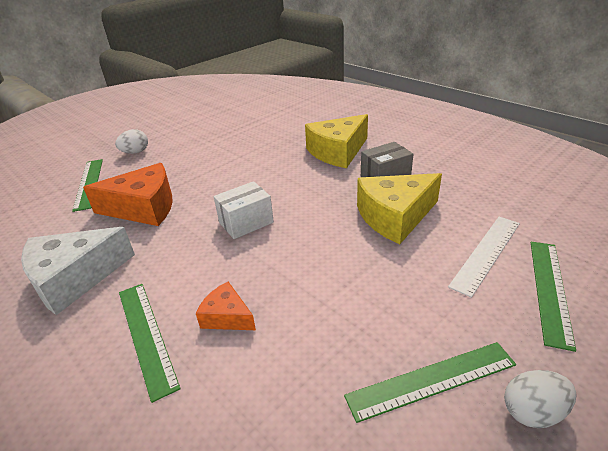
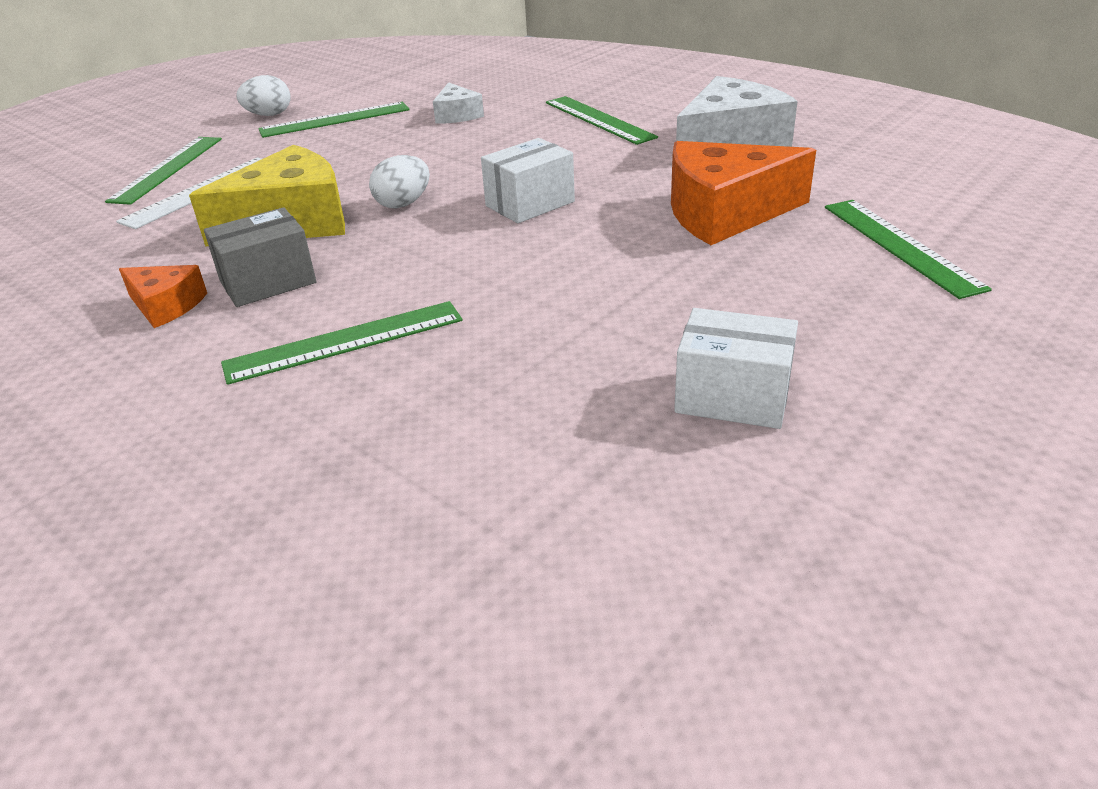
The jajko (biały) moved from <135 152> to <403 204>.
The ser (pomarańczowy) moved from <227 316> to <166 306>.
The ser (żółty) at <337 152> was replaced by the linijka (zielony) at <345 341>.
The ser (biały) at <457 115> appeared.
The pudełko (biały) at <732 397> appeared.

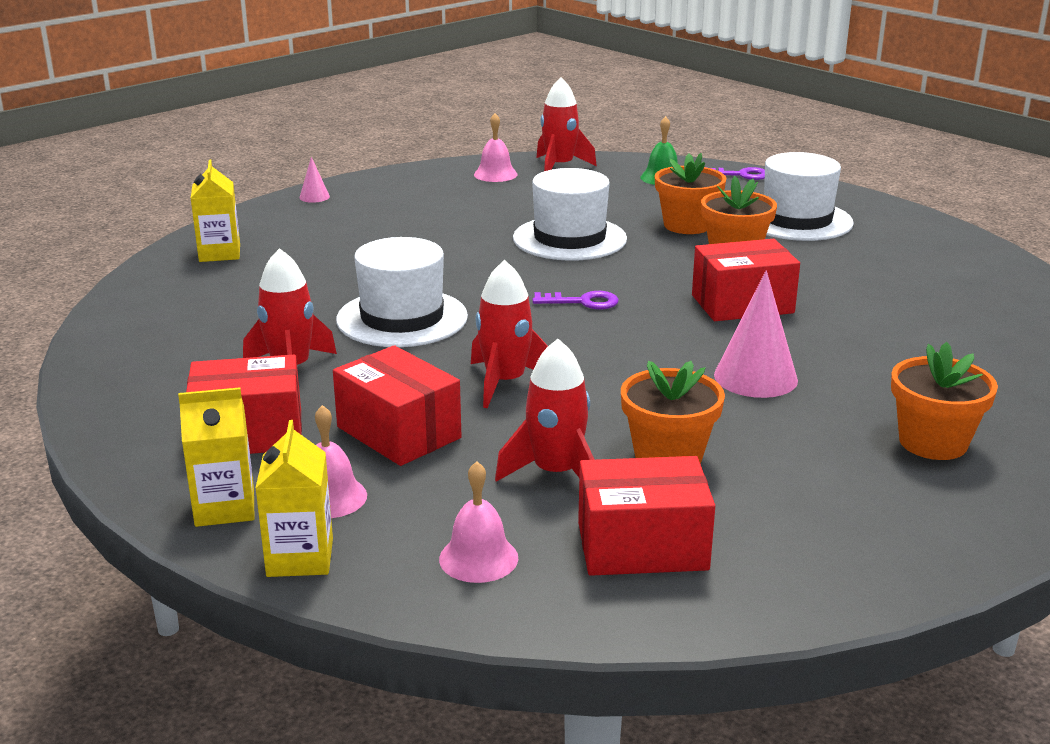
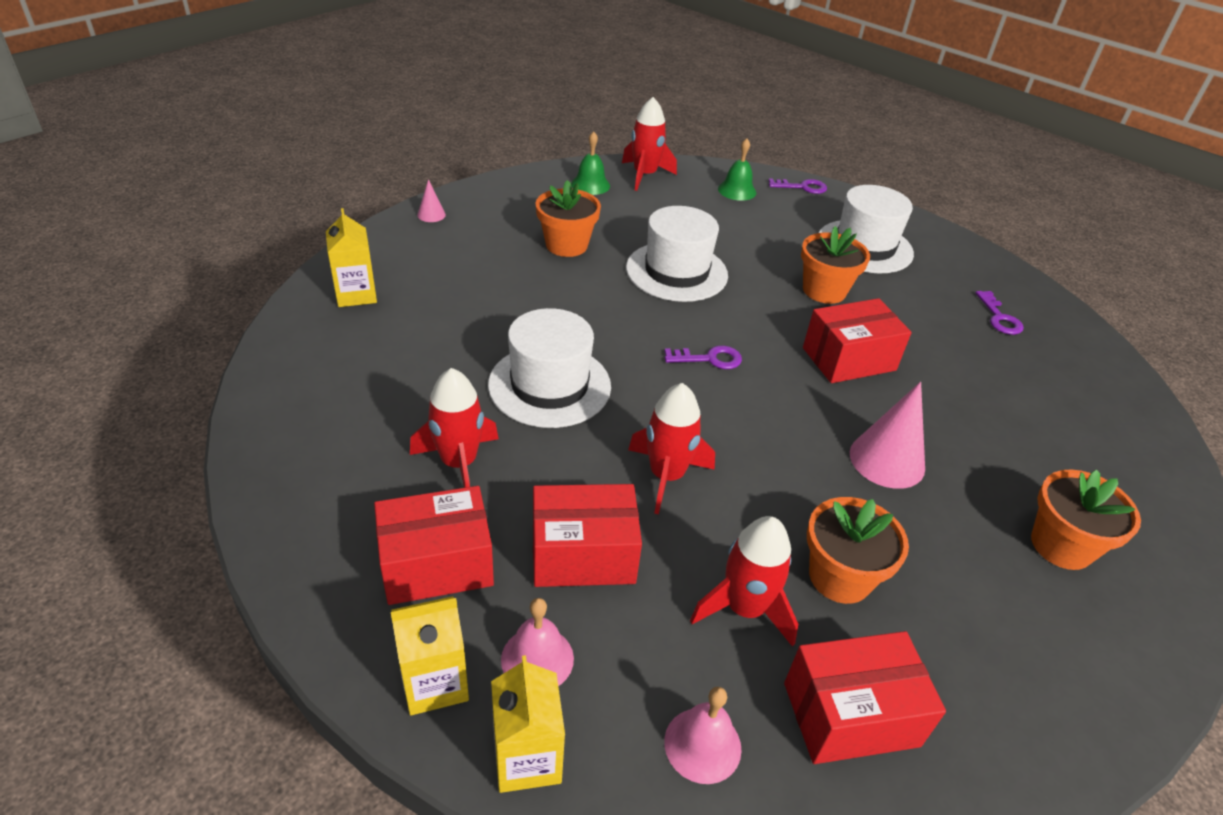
The pudełko (czerwony) at <398 432> turned 45 degrees counterclockwise.
The dzwonek (różowy) at <495 174> became the dzwonek (zielony) at <590 185>.
The doniczka (pomarańczowy) moved from <687 225> to <566 245>.
The klucz (fioletowy) at <999 317> appeared.

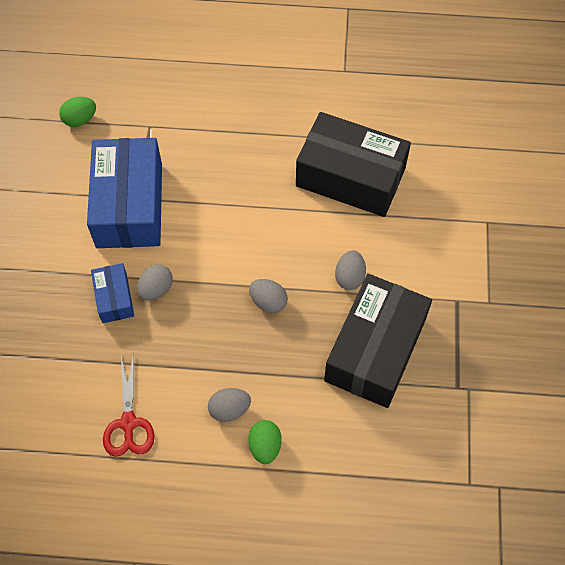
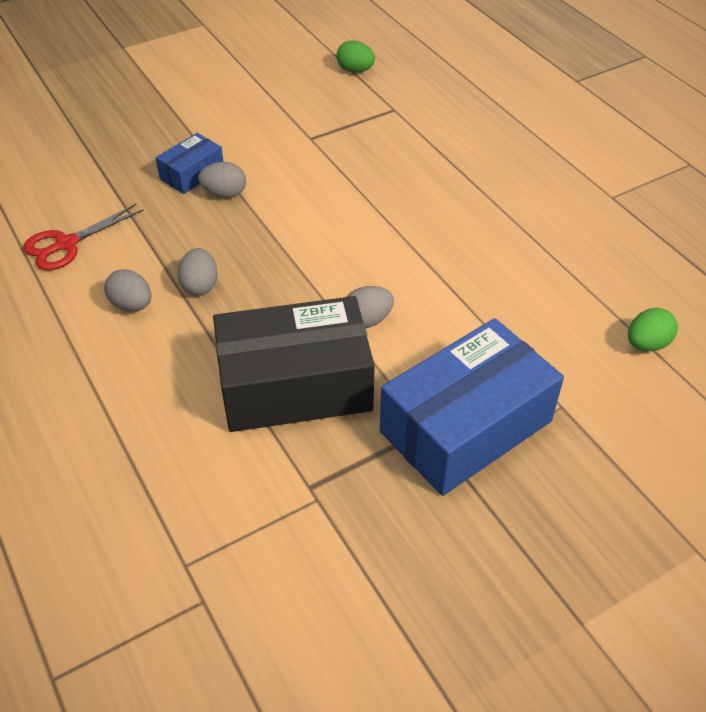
The pudełko (niebieski) moved from <129 205> to <465 426>.
The jajko (zielony) moved from <265 446> to <646 344>.
The jajko (szary) moved from <268 302> to <200 285>.
The pudełko (czarny) at <350 177> disappeared.

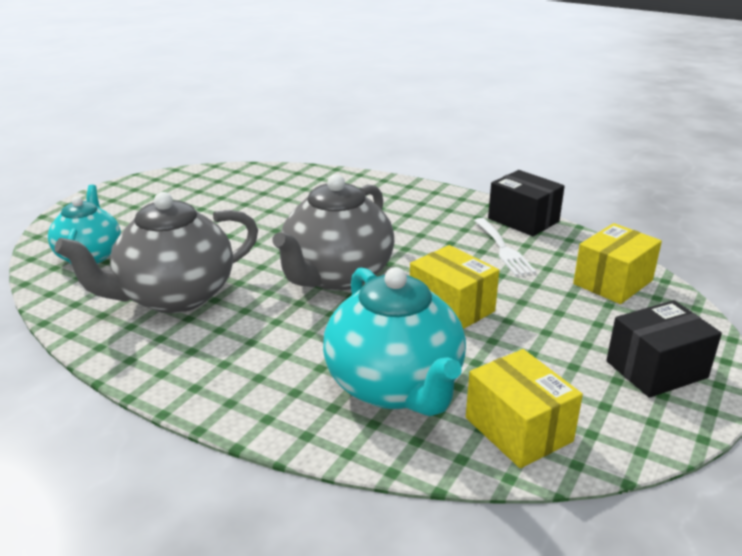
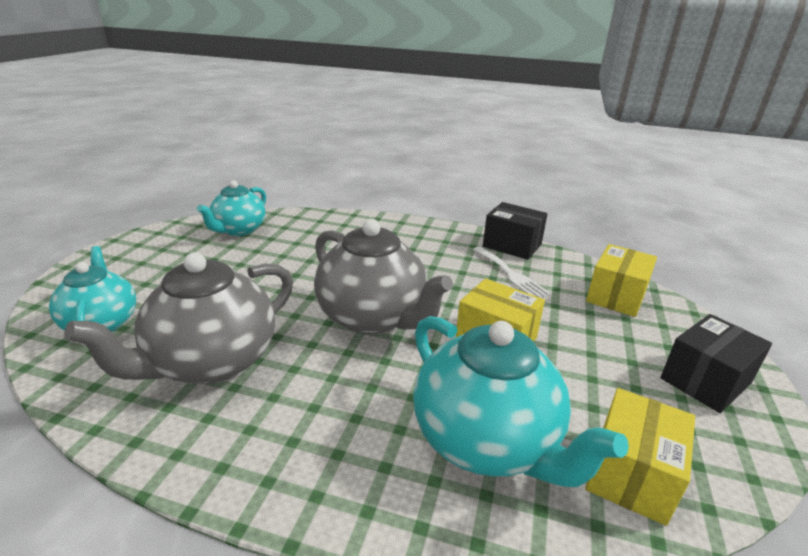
The imbryk (szary) at <336 276> turned 60 degrees counterclockwise.
The pudełko (żółty) at <518 429> turned 75 degrees clockwise.
The imbryk (turkusowy) at <239 230> appeared.

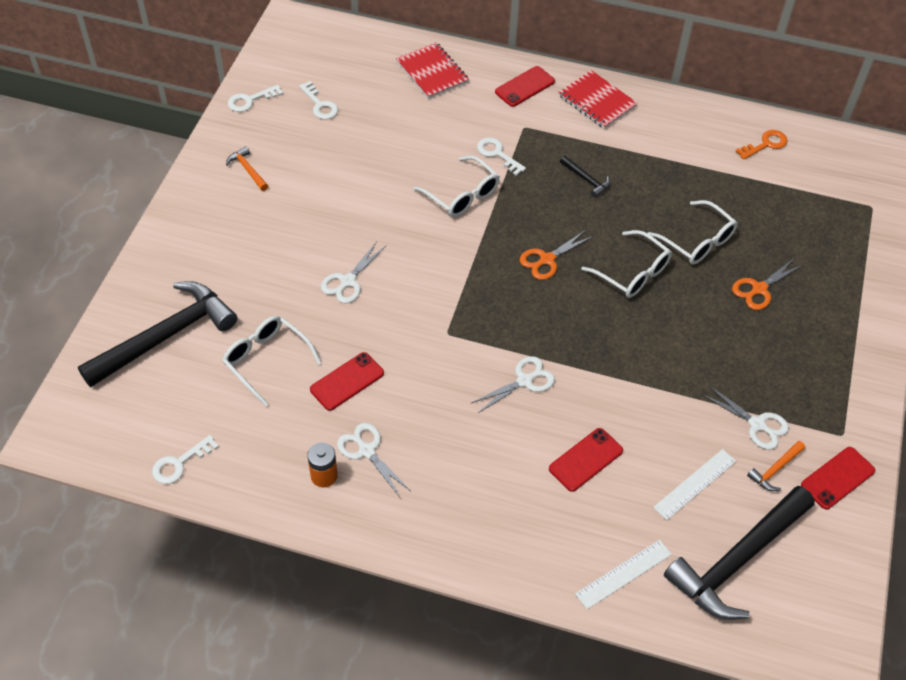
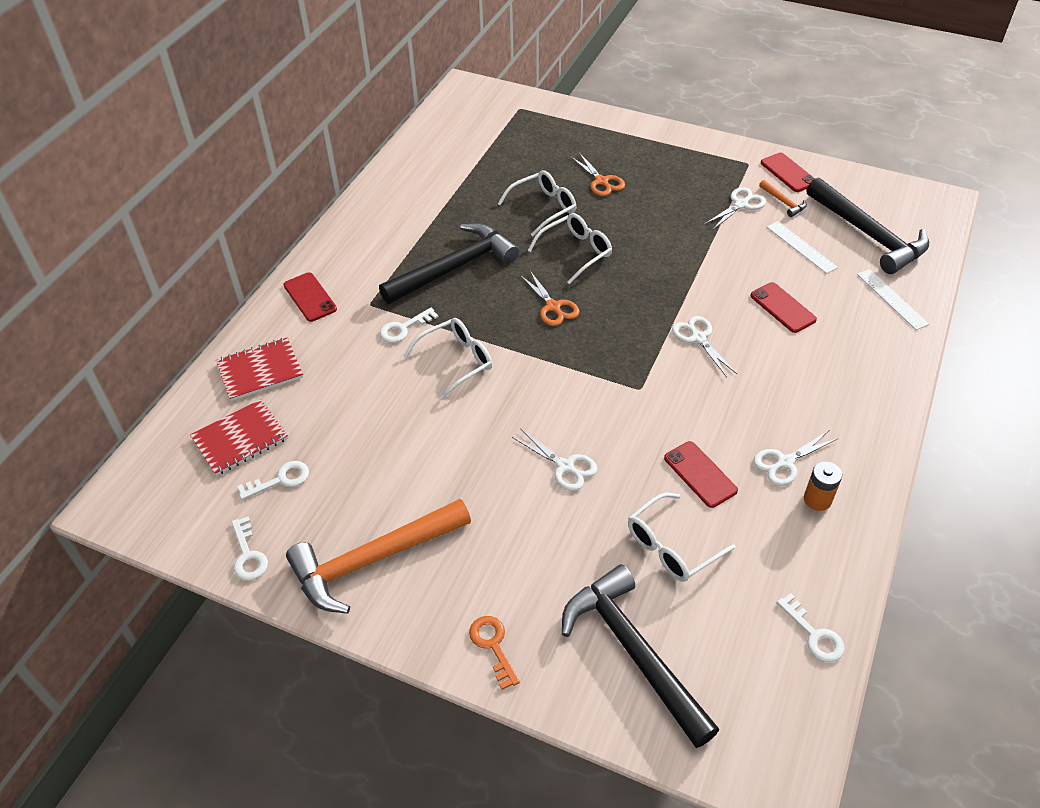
The młotek (pomarańczowy) at <248 170> changed to 2.43 times the size.
The zeszyt (czerwony) moved from <597 101> to <240 439>.
The młotek (czarny) at <586 179> changed to 2.43 times the size.
The klucz (pomarańczowy) moved from <765 144> to <493 646>.

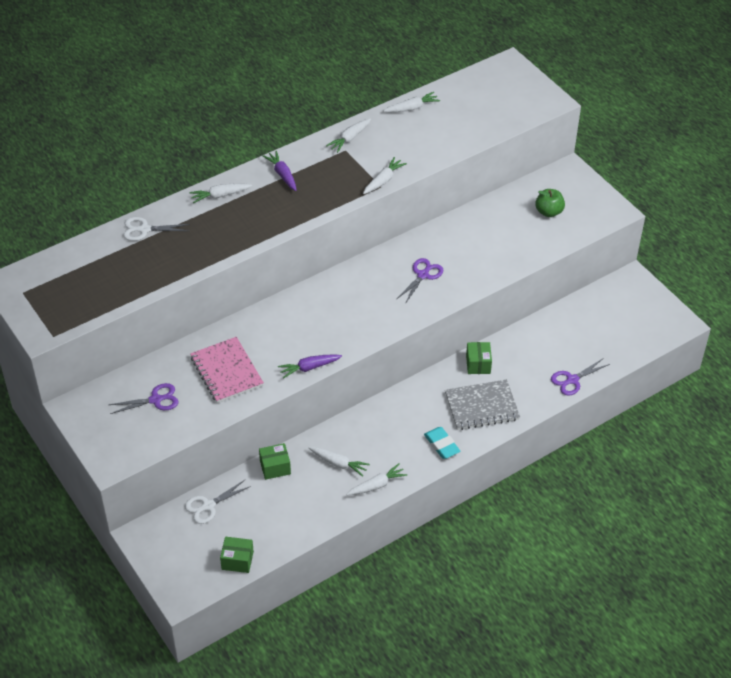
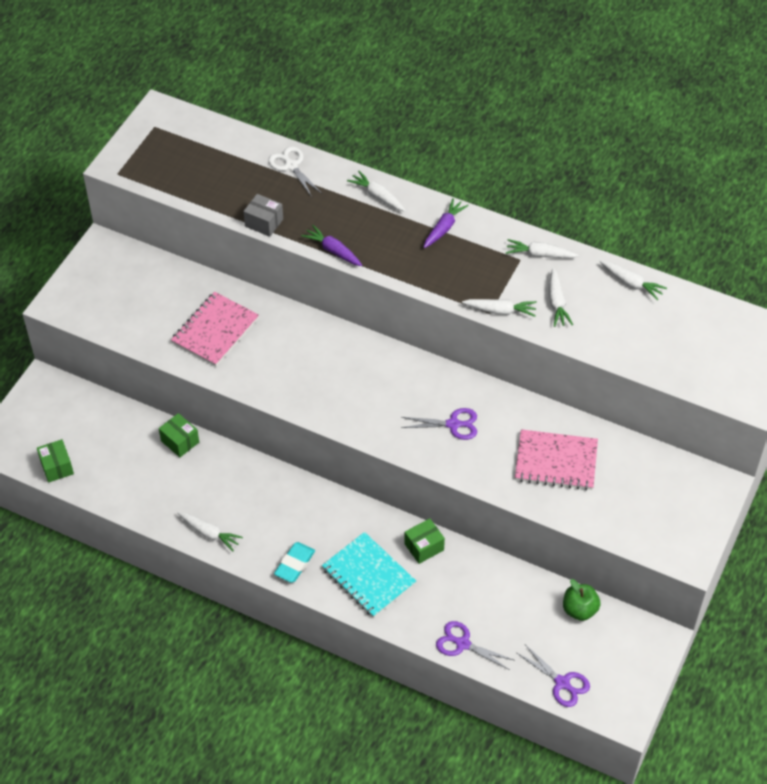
The nożyczki (fioletowy) moved from <155 400> to <562 683>.
The nożyczki (biały) at <208 505> disappeared.
The marchewka (fioletowy) moved from <309 368> to <333 251>.
The marchewka (biały) moved from <338 463> to <557 303>.
The zeszyt (szary) at <481 406> became the zeszyt (turkusowy) at <368 576>.
The jabłko (zielony) moved from <549 212> to <579 609>.
The pudełko (szary) at <264 223> appeared.
The zeszyt (różowy) at <556 462> appeared.

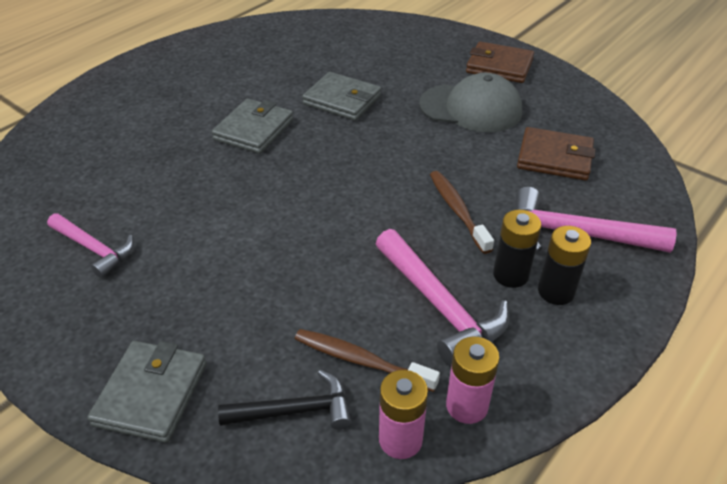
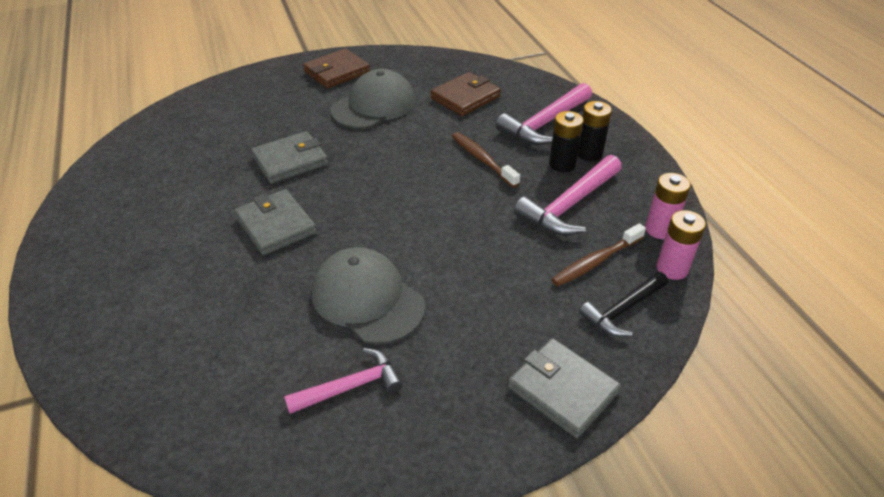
The młotek (czarny) at <295 410> turned 150 degrees counterclockwise.
The młotek (różowy) at <440 306> turned 135 degrees clockwise.
The szczoteczka do zębów (brązowy) at <457 210> turned 45 degrees clockwise.
The czapka (szary) at <367 299> appeared.

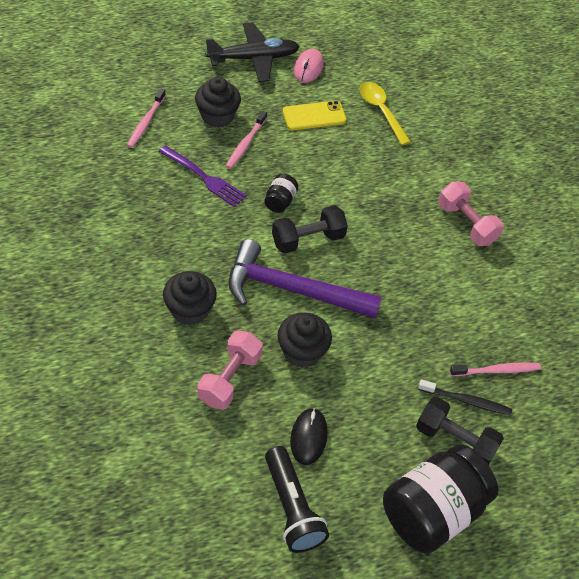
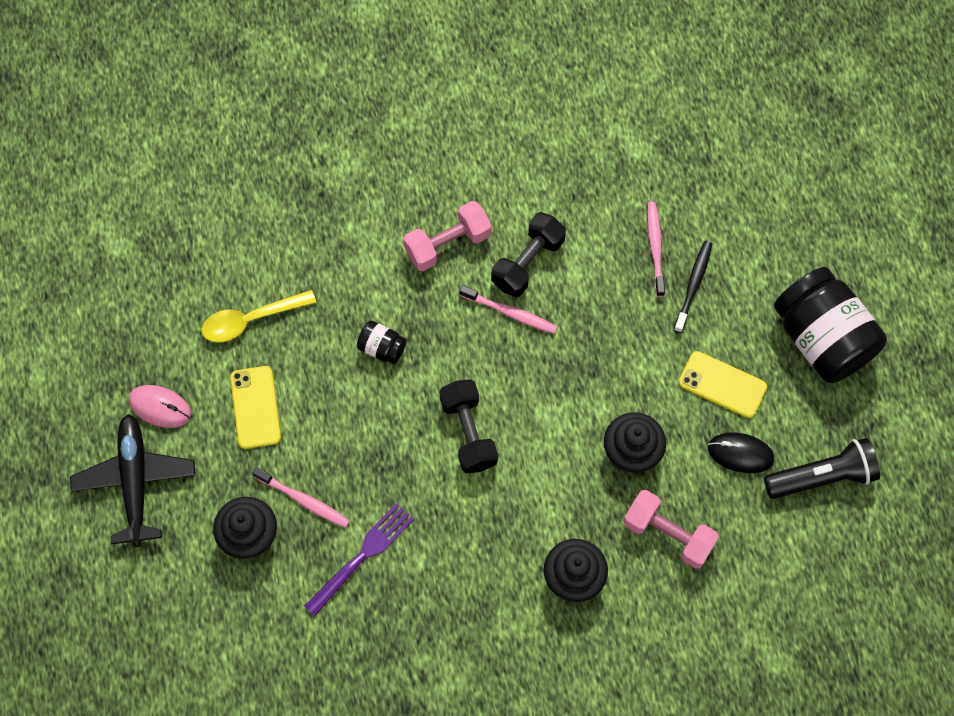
The szczoteczka do zębów (różowy) moved from <146 122> to <510 312>.
The młotek (fioletowy) at <292 289> disappeared.
The słoik (czarny) moved from <280 201> to <382 348>.
The hantel (czarny) moved from <455 440> to <527 262>.
The telefon (żółty) at <722 384> appeared.

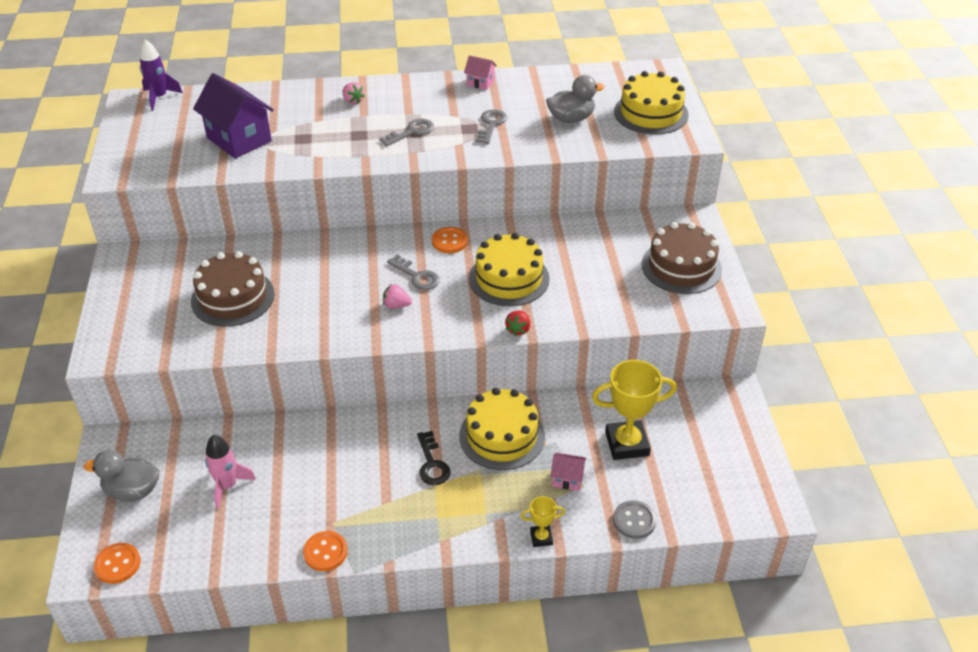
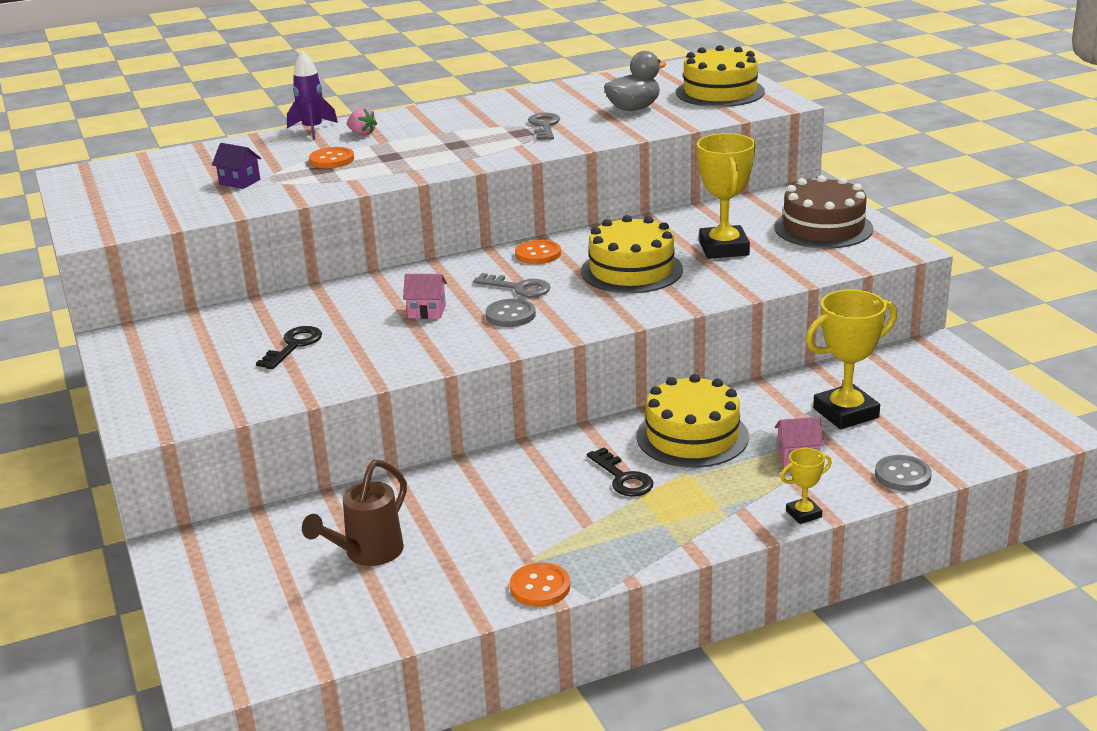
The kaczka (szary) at <132 491> disappeared.
The guzik (pomarańczowy) moved from <117 564> to <332 160>.
The rakieta (fioletowy) moved from <159 97> to <313 130>.
The tort (brązowy) at <233 297> was replaced by the klucz (czarny) at <294 346>.
The domek (fioletowy) at <239 139> changed to 0.47 times the size.
The rakieta (różowy) at <227 486> was replaced by the konewka (brązowy) at <367 554>.
The klucz (szary) at <411 132> disappeared.
The truskawka (różowy) at <396 305> was replaced by the guzik (szary) at <510 315>.
The domek (różowy) moved from <480 83> to <427 311>.
The truskawka (czerwony) at <518 329> disappeared.
The puchar (żółty) at <723 248> appeared.

